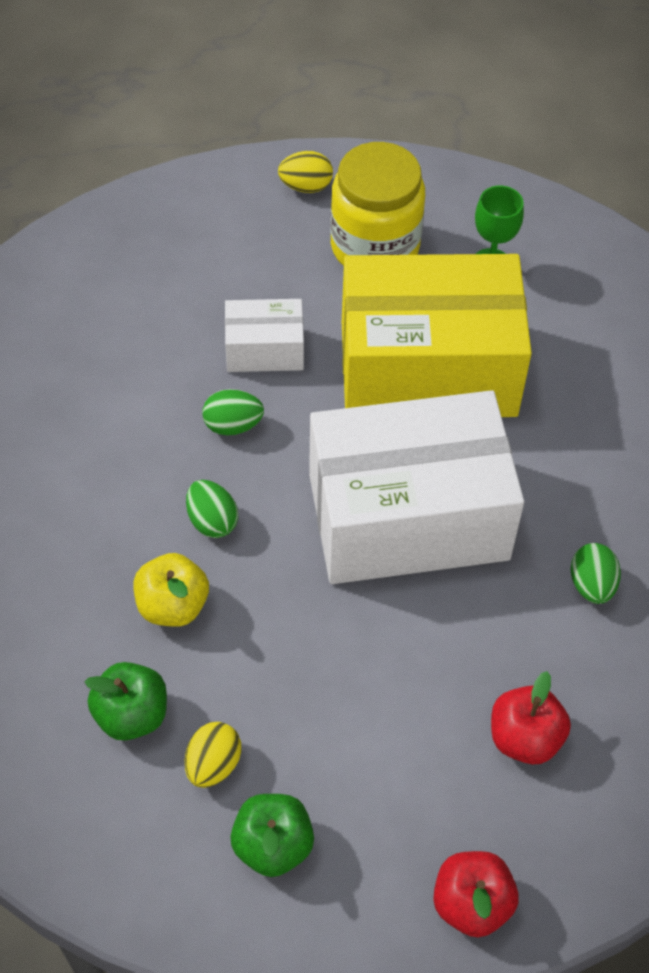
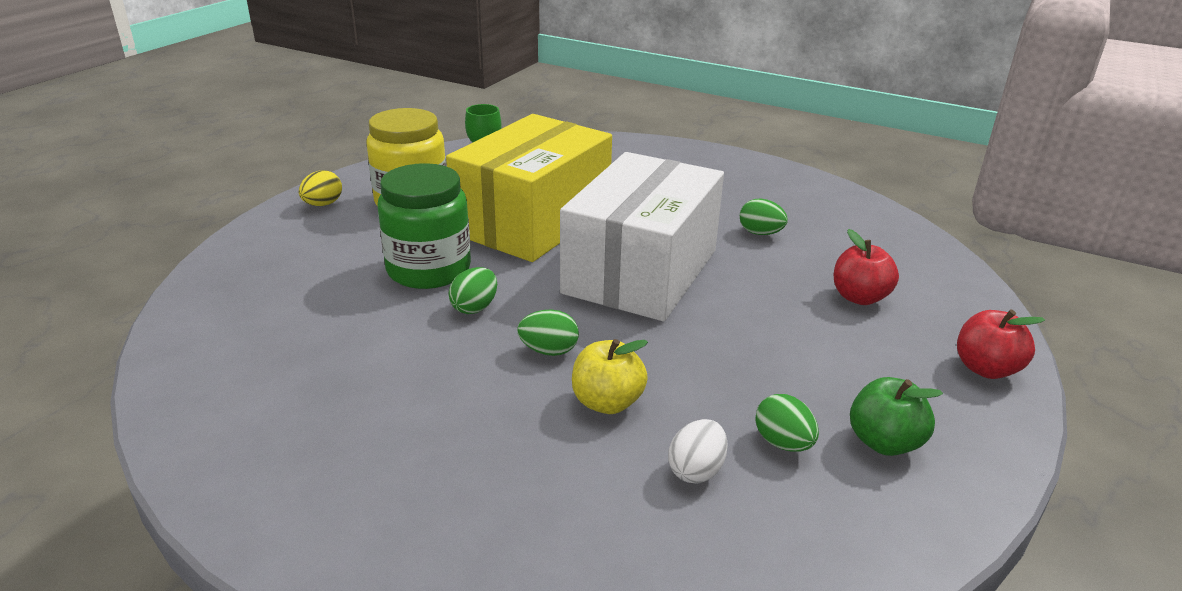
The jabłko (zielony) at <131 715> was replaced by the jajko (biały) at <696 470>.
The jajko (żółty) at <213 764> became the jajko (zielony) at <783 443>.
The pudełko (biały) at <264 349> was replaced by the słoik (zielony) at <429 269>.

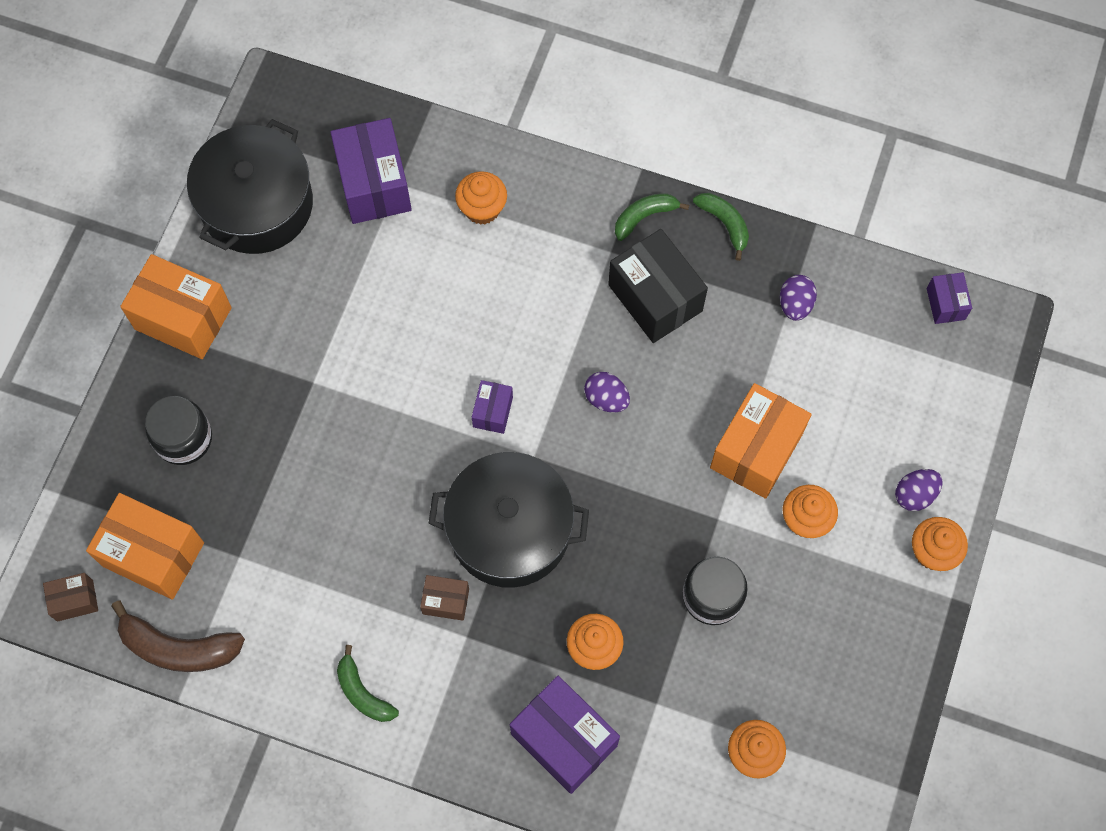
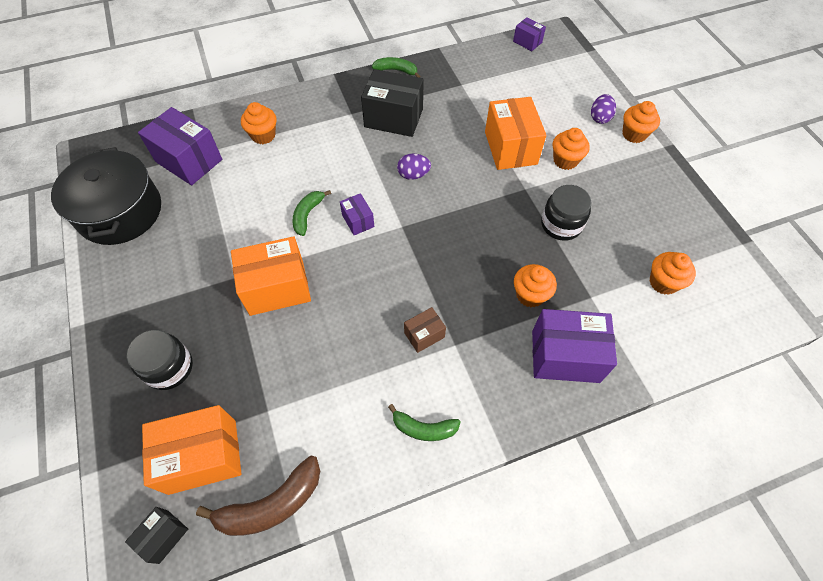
The pudełko (brązowy) at <75 600> became the pudełko (czarny) at <163 536>.
The pudełko (pomarańczowy) moved from <183 318> to <277 288>.
The garnek (czarny) at <510 530> disappeared.
The banan (zielony) moved from <644 217> to <307 215>.
The jajko (fioletowy) at <795 304> disappeared.

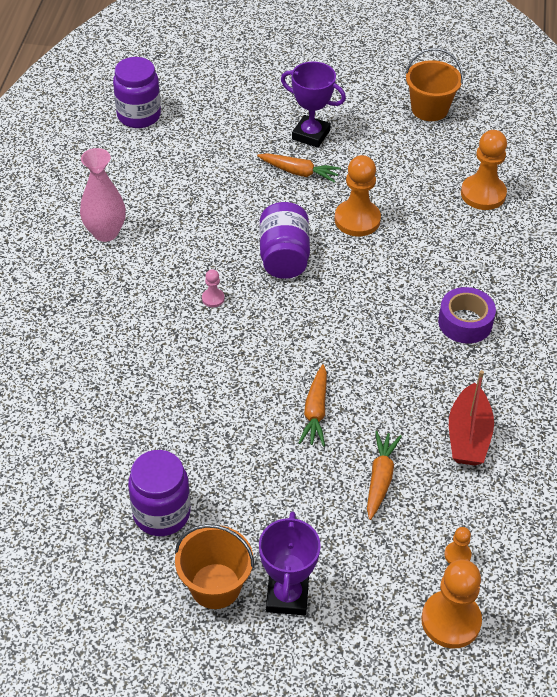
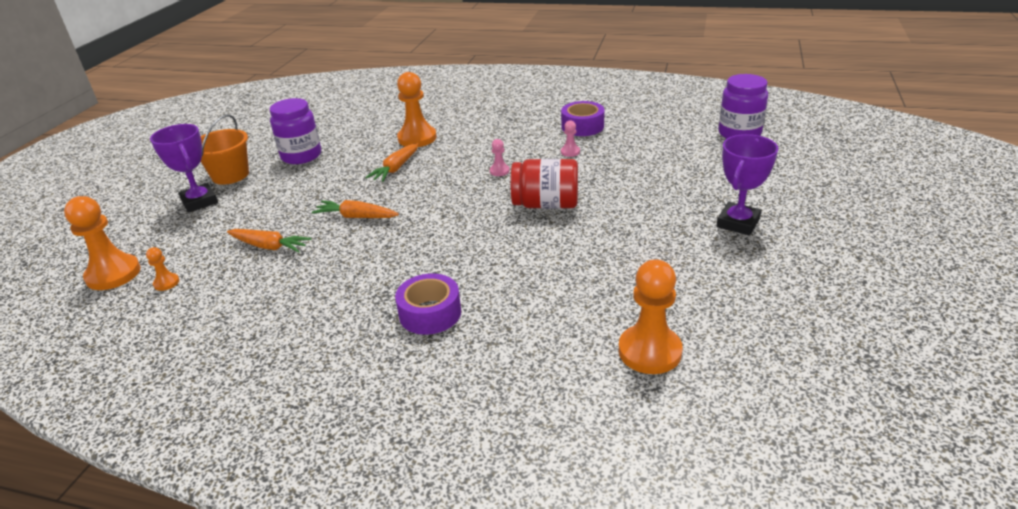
The wazon (różowy) at <105 232> was replaced by the taśma klejąca (fioletowy) at <582 126>.
The marchewka (pomarańczowy) moved from <299 172> to <396 168>.
The puchar (fioletowy) at <287 596> turned 45 degrees clockwise.
The słoik (fioletowy) at <284 257> became the słoik (czerwony) at <546 204>.
The pionek (pomarańczowy) moved from <357 220> to <417 138>.
The wiadro (pomarańczowy) at <429 109> disappeared.
The łódka (czerwony) at <468 436> disappeared.
The pionek (różowy) at <570 152> appeared.

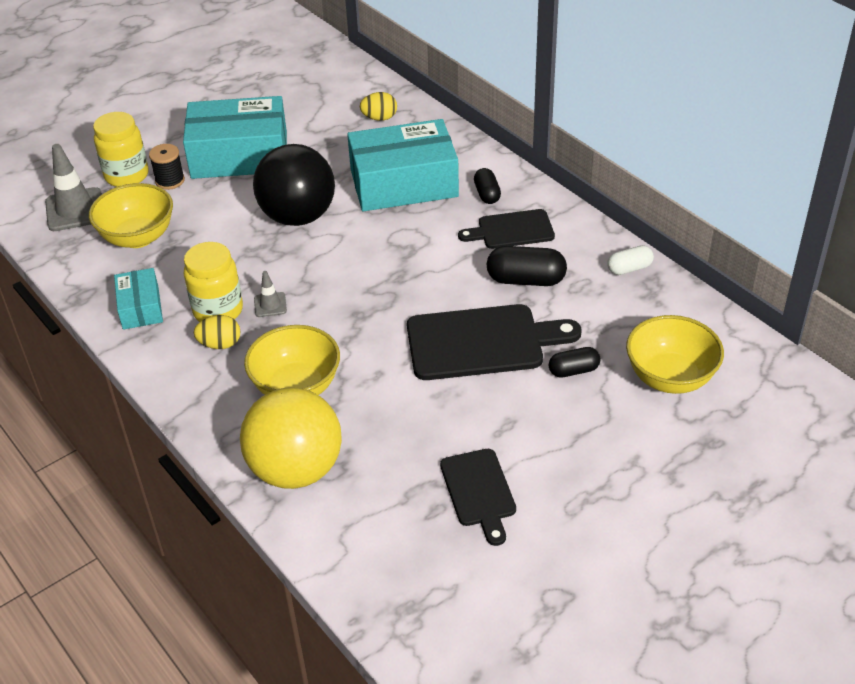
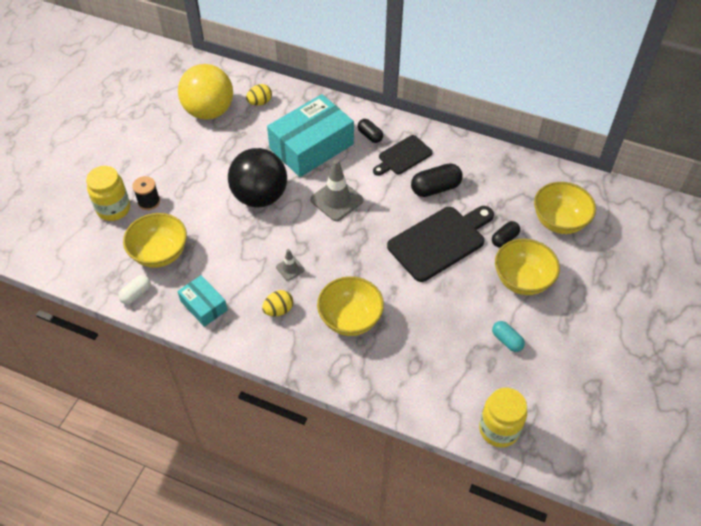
The pachołek (szary) moved from <75 210> to <336 200>.
The pudełko (turkusowy) at <239 155> disappeared.
The słoik (żółty) moved from <218 310> to <499 429>.
The piłka (żółty) moved from <296 469> to <209 111>.
The deska do krojenia (czarny) at <479 491> was replaced by the kapsułka (turkusowy) at <507 340>.
The kapsułka (biały) moved from <629 268> to <136 294>.
The miska (żółty) at <522 280> appeared.

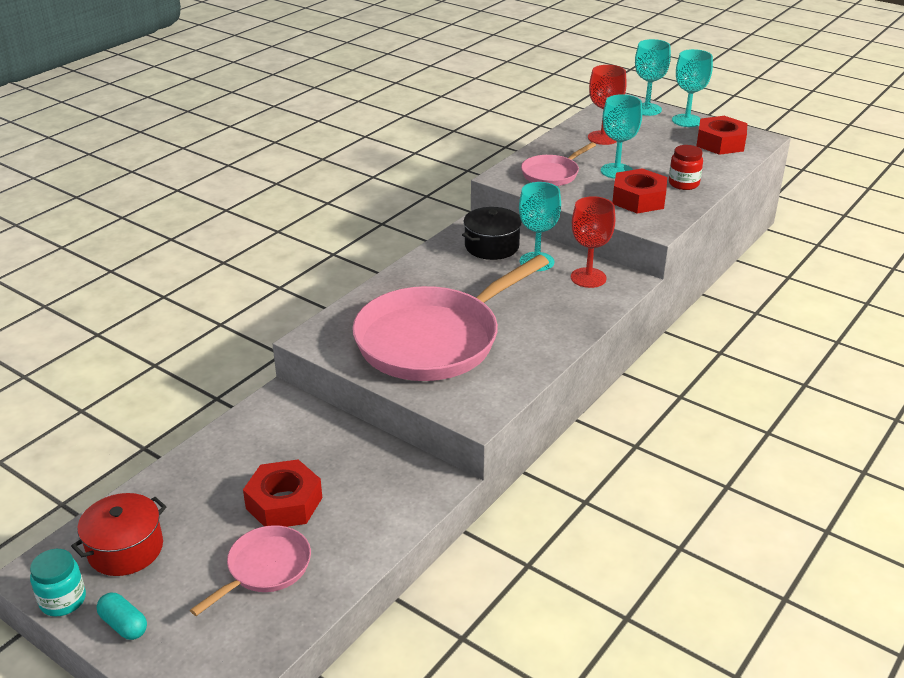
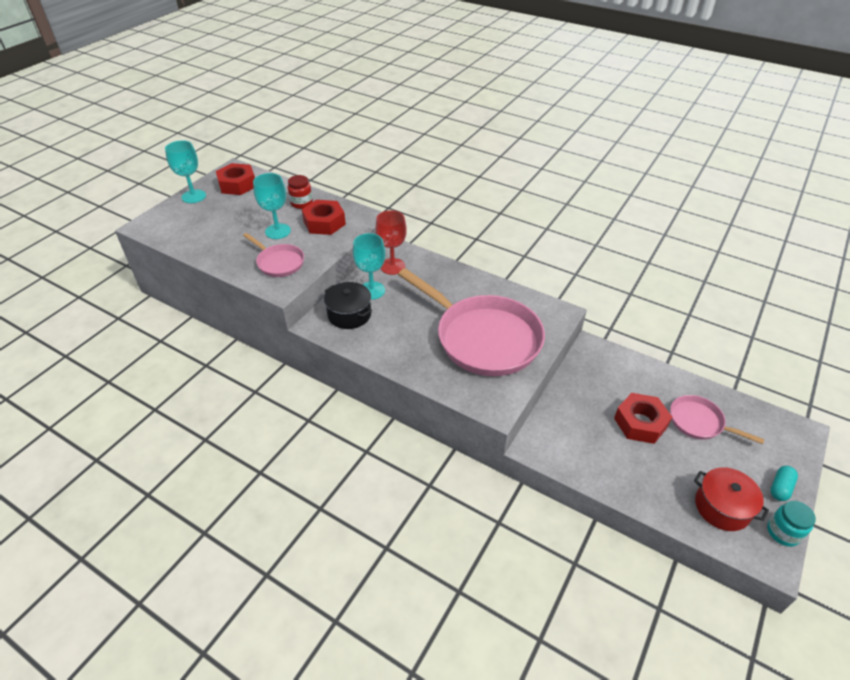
The kielich (czerwony) at <603 138> disappeared.
The kielich (turkusowy) at <646 109> disappeared.

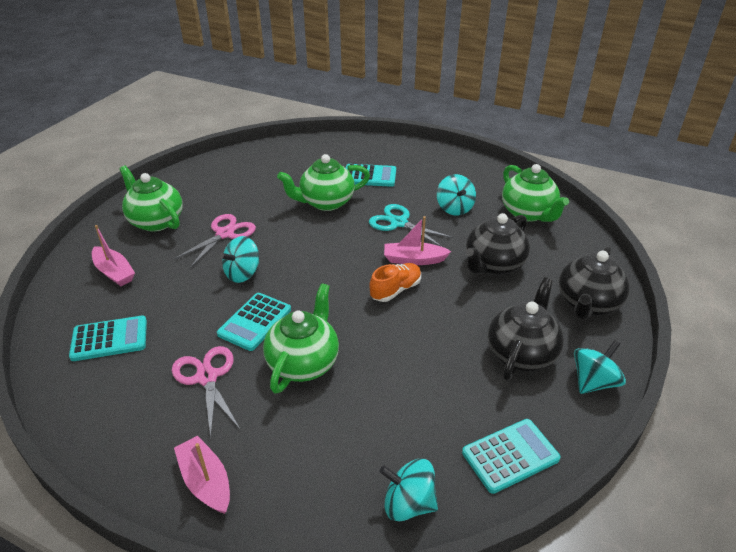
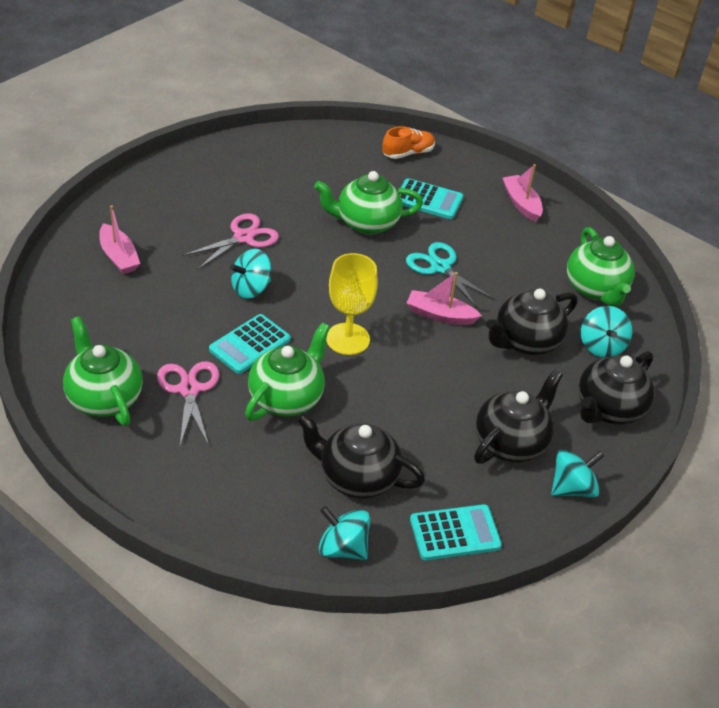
The kalkulator (turkusowy) at <109 339> disappeared.
The imbryk (zielony) moved from <156 221> to <104 398>.
The łódka (różowy) moved from <206 481> to <521 204>.
The but (pomarańczowy) moved from <395 290> to <408 153>.
The bączek (turkusowy) moved from <454 208> to <601 346>.
The imbryk (czarny) at <356 477> appeared.
The kielich (żółty) at <347 339> appeared.

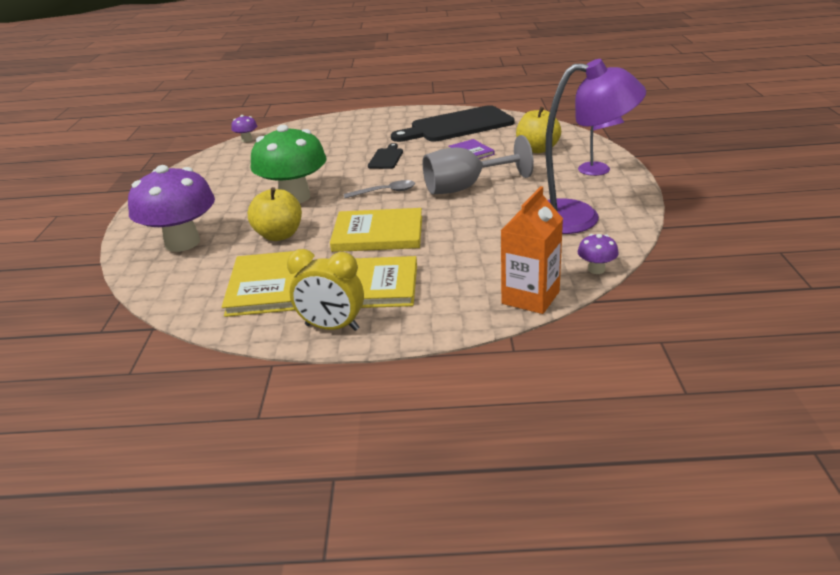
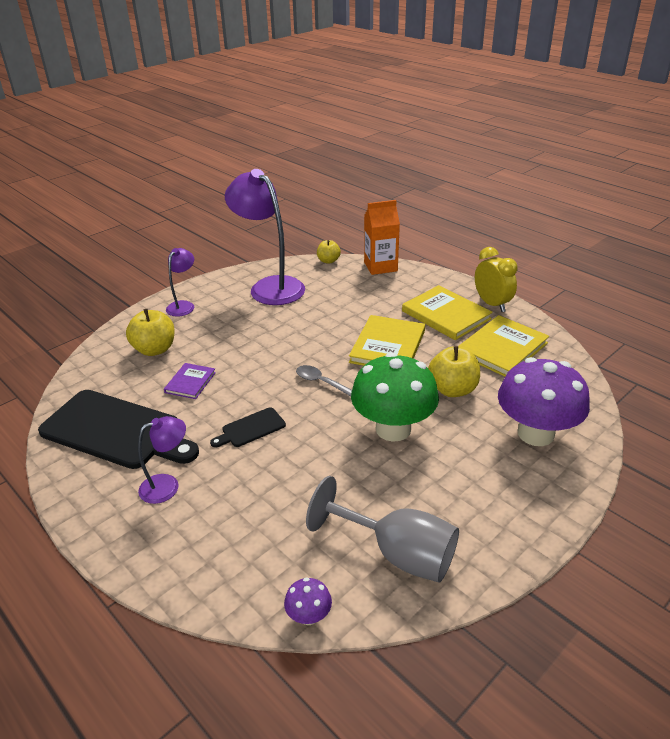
The książka (żółty) at <378 234> turned 60 degrees clockwise.
The kielich (szary) moved from <465 187> to <397 554>.
The grzyb (fioletowy) at <596 269> was replaced by the jabłko (żółty) at <328 261>.
The lampka (fioletowy) at <167 485> appeared.

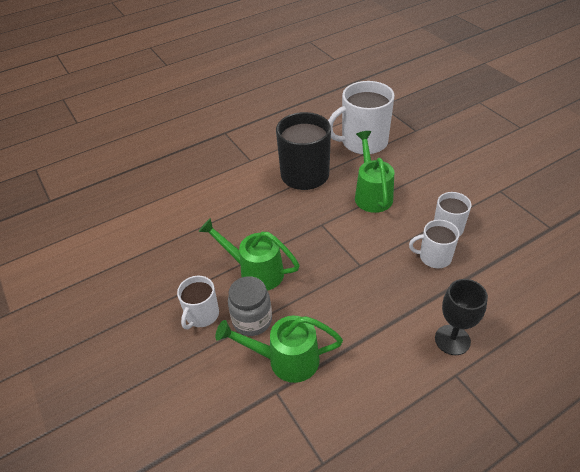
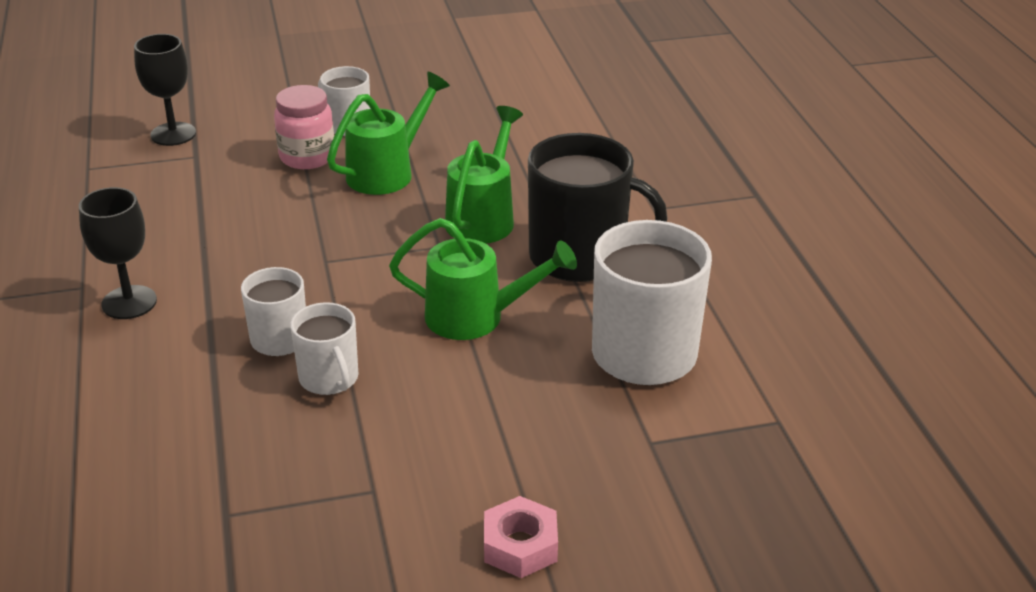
The konewka (zielony) moved from <286 360> to <483 217>.
The słoik (szary) at <252 320> became the słoik (różowy) at <307 157>.
The kielich (czarny) at <173 134> appeared.
The nakrętka (różowy) at <520 546> appeared.

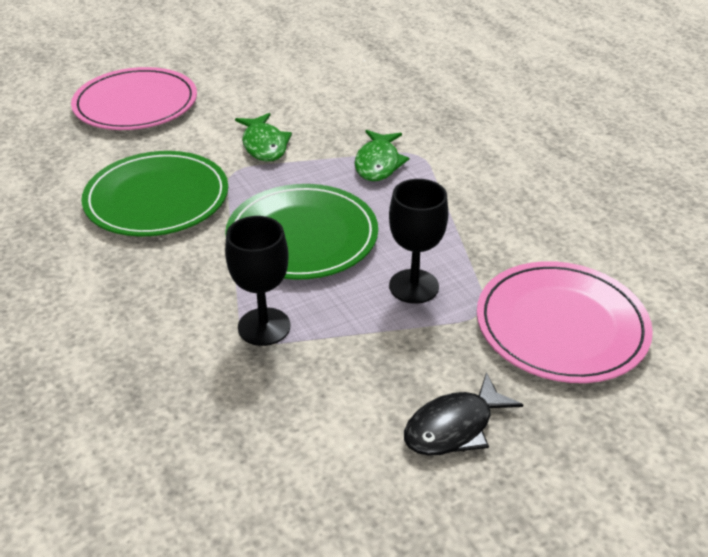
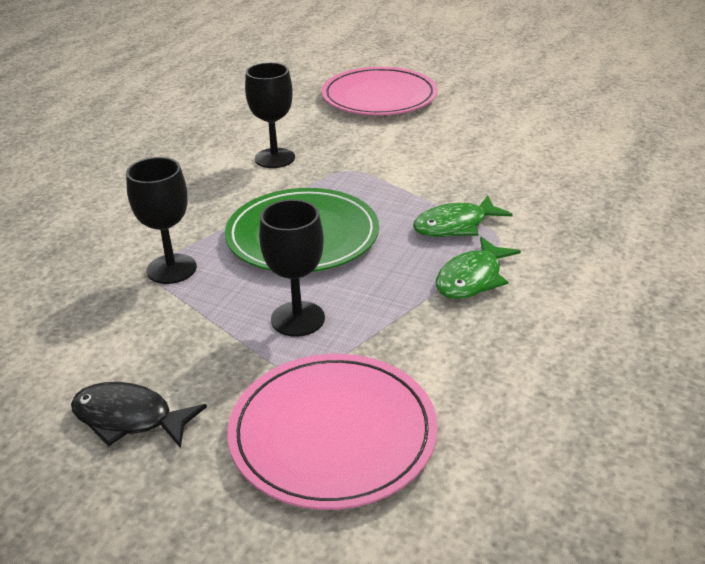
The talerz (zielony) at <157 198> was replaced by the kielich (czarny) at <274 158>.
The ryba (zielony) moved from <264 145> to <472 278>.

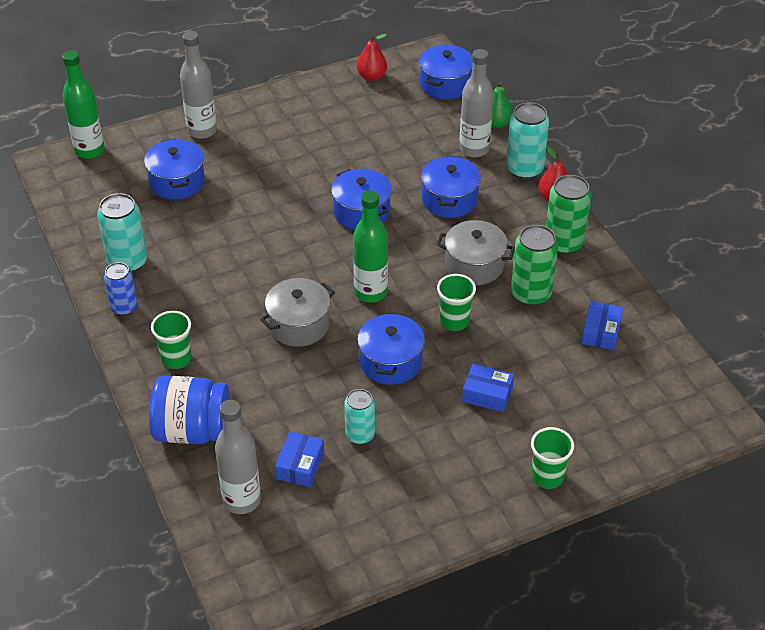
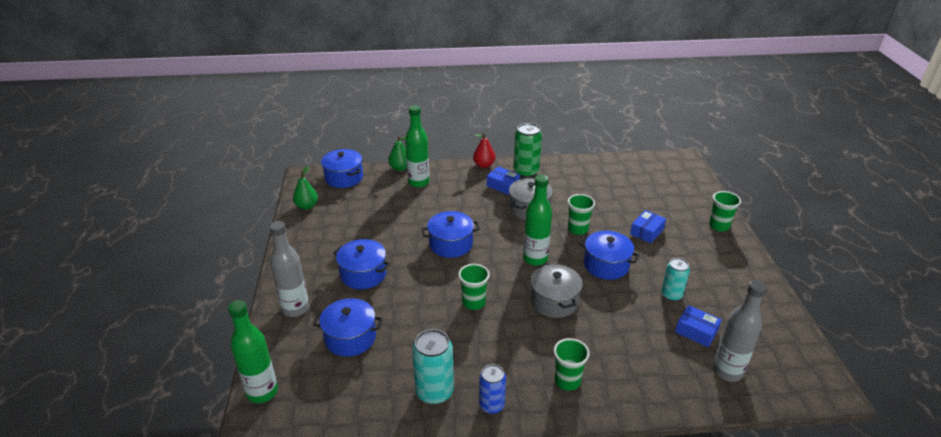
The słoik (niebieski) at <192 430> disappeared.
The gruszka (czerwony) at <371 76> became the gruszka (zielony) at <307 206>.
The garnek (niebieski) moved from <449 199> to <363 274>.
The butelka (szary) at <474 149> became the butelka (zielony) at <418 182>.
The puszka (turkusowy) at <524 169> disappeared.
The puszka (zielony) at <531 293> disappeared.
The pudełko (niebieski) moved from <601 332> to <503 185>.
The szklanka (zielony) at <473 302> appeared.

